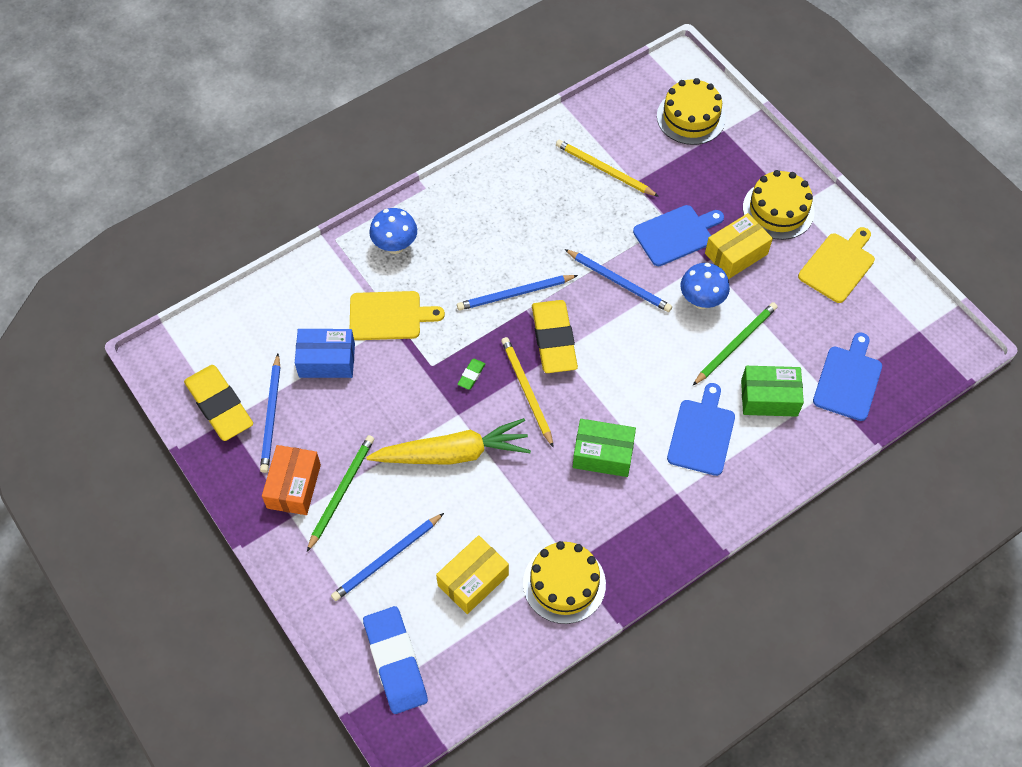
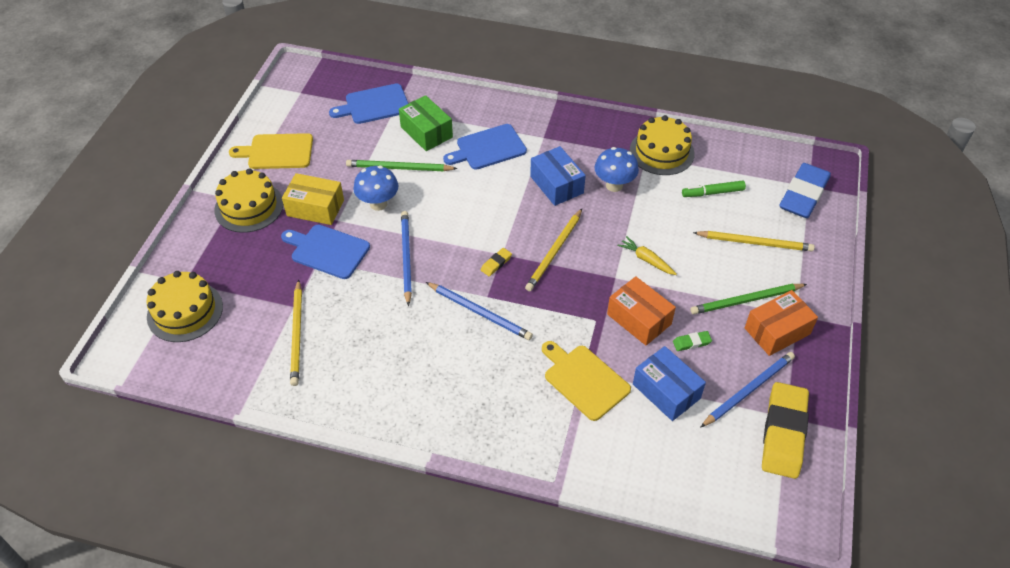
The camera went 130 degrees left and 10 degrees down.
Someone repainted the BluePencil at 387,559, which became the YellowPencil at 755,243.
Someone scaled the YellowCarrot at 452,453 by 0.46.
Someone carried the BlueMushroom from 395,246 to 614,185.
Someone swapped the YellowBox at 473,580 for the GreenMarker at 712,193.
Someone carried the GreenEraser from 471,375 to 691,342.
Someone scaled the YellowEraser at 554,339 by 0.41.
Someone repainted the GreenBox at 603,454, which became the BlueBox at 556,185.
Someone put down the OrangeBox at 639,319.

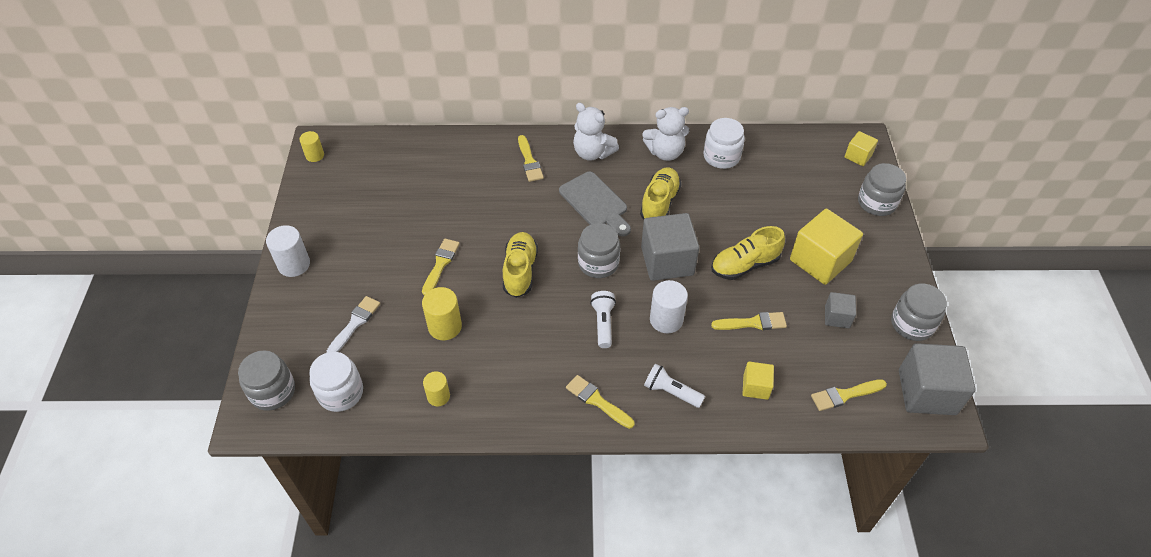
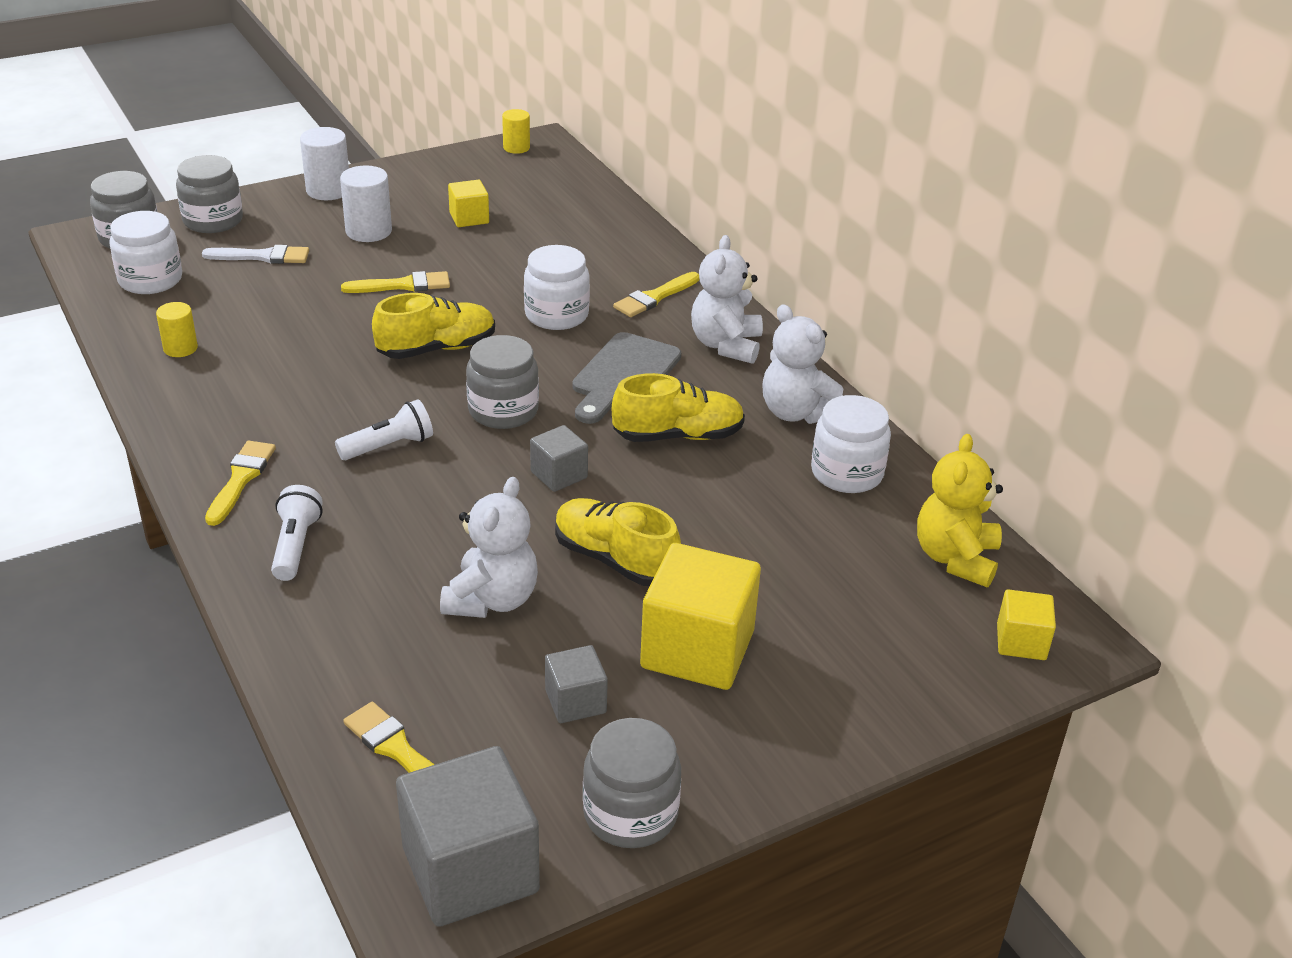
The camera went 60 degrees right and 15 degrees down.
Someone took away the YellowCylinder at 445,326.
Someone scaled the GreyCube at 667,261 by 0.52.
Someone carried the WhiteCylinder from 666,320 to 368,231.
Someone swapped the YellowBrush at 753,323 for the WhiteTeddyBear at 492,600.
Someone carried the YellowCube from 755,387 to 469,218.
Someone carried the GreyJar from 876,203 to 213,220.
Someone put down the WhiteJar at 556,315.
Someone put down the YellowTeddyBear at 955,558.

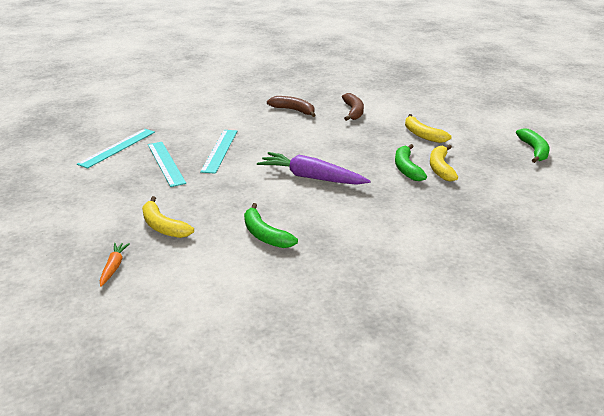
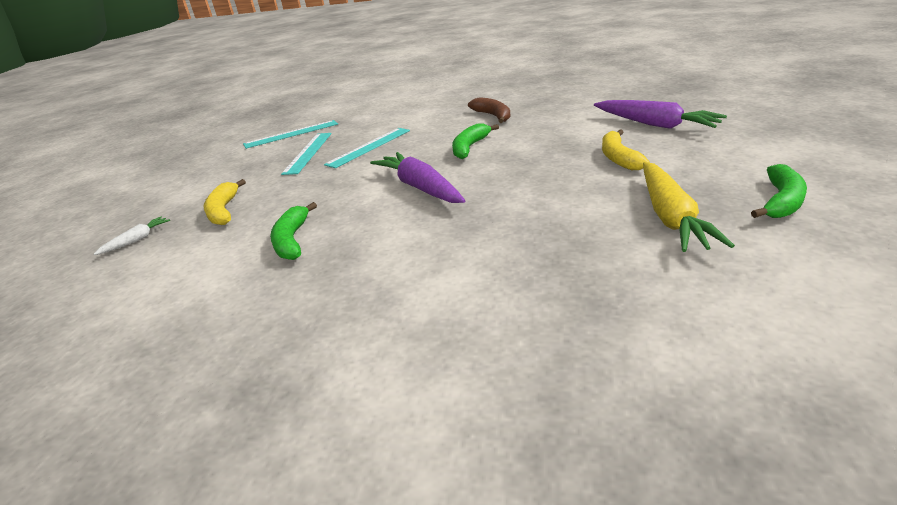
The camera went 35 degrees right and 0 degrees up.
Someone repainted the OrangeCarrot at 114,267, which became the WhiteCarrot at 137,240.
Someone took away the BrownBanana at 353,112.
Someone carried the GreenBanana from 406,168 to 469,147.
Someone took away the YellowBanana at 440,168.
Someone put down the PurpleCarrot at 655,124.
Someone put down the YellowCarrot at 670,216.

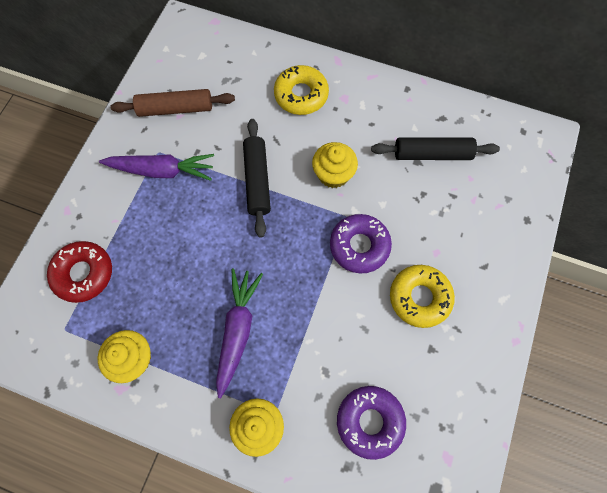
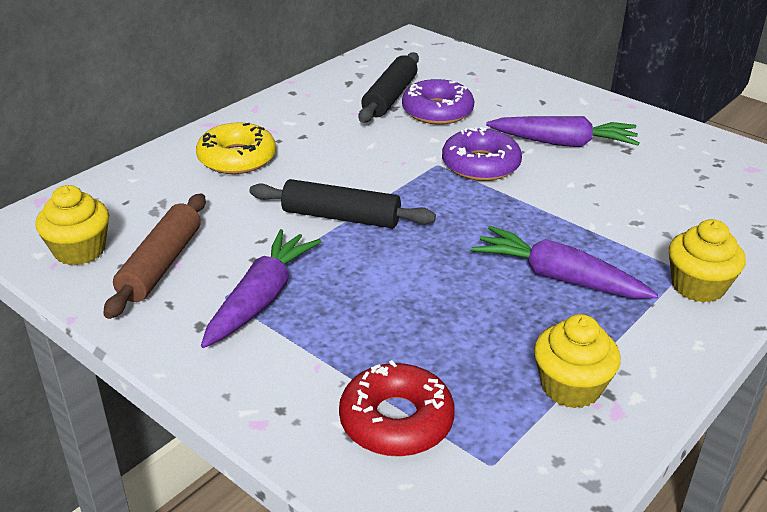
The camera went 70 degrees left and 35 degrees down.
Someone carried the YellowCupcake from 333,174 to 80,250.
Someone carried the PurpleDonut from 370,421 to 437,111.
Someone swapped the YellowDonut at 419,297 for the PurpleCarrot at 563,143.

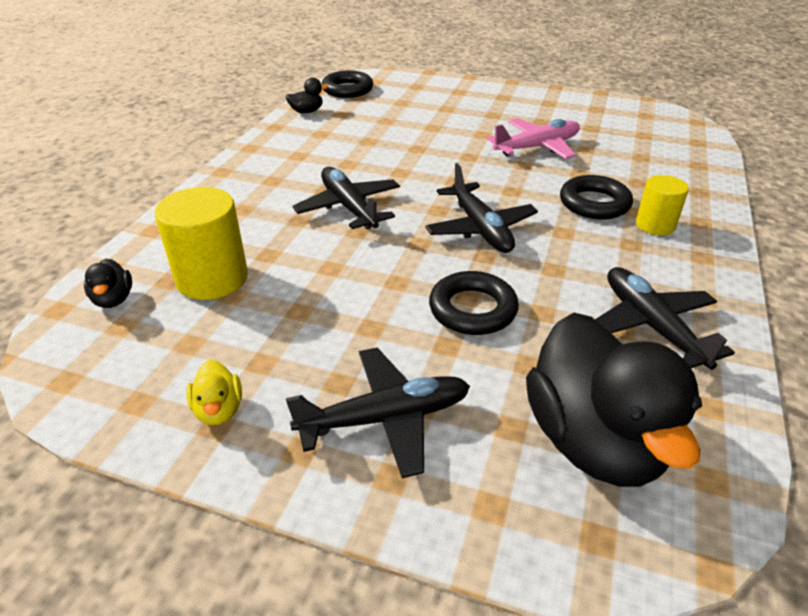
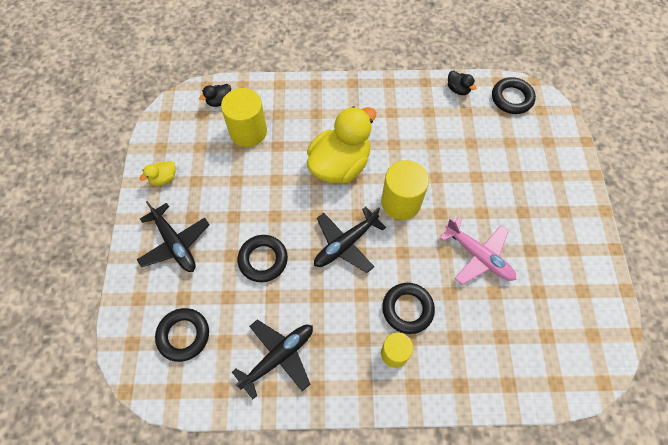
The camera went 70 degrees right and 25 degrees up.
Someone swapped the BlackPlane at 349,207 for the YellowDuck at 340,165.
Someone swapped the BlackDuck at 594,441 for the BlackRing at 183,335.
Someone put down the YellowCylinder at 401,202.

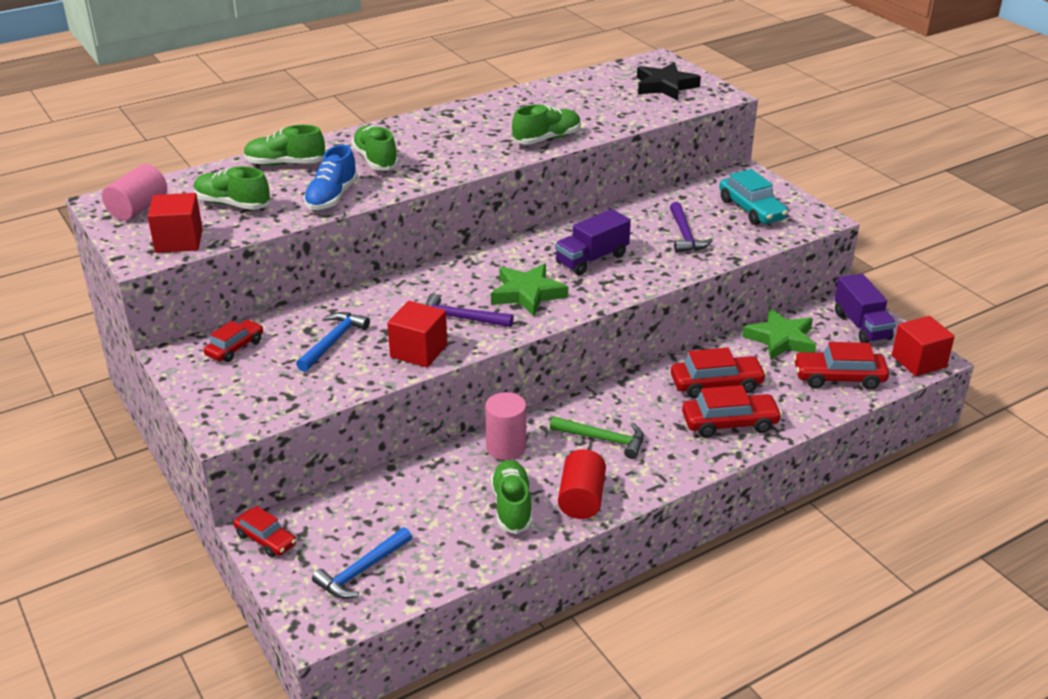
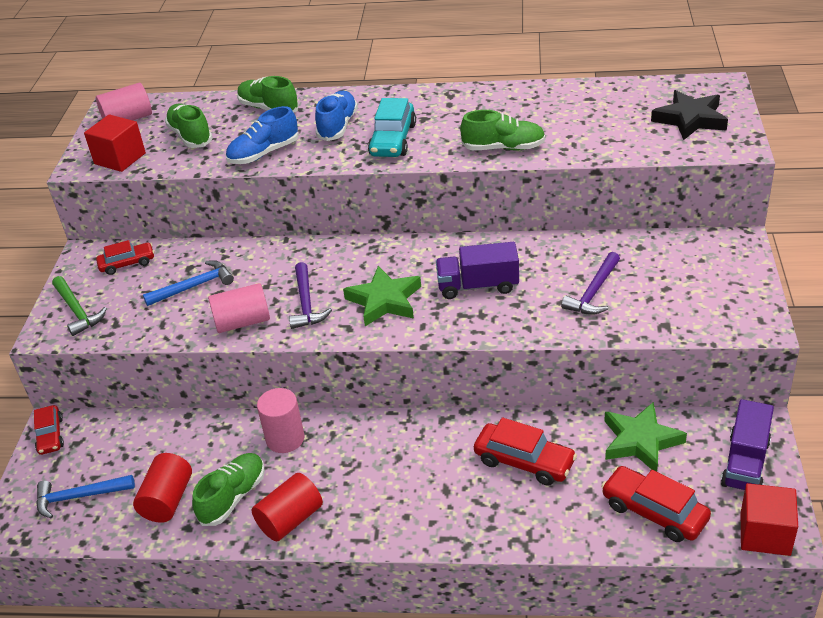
The camera went 40 degrees right and 5 degrees up.
Someone repainted the GreenShoe at 375,160, which became the BlueShoe at 338,126.
Someone swapped the RedCube at 418,351 for the PinkCylinder at 242,322.
Someone rotated the PurpleHammer at 460,318 by 150 degrees counterclockwise.
Someone carried the GreenHammer from 603,439 to 77,311.
Someone took away the RedCar at 729,423.
Someone carried the TurquoiseCar from 751,209 to 393,140.
Someone put down the RedCylinder at 167,500.

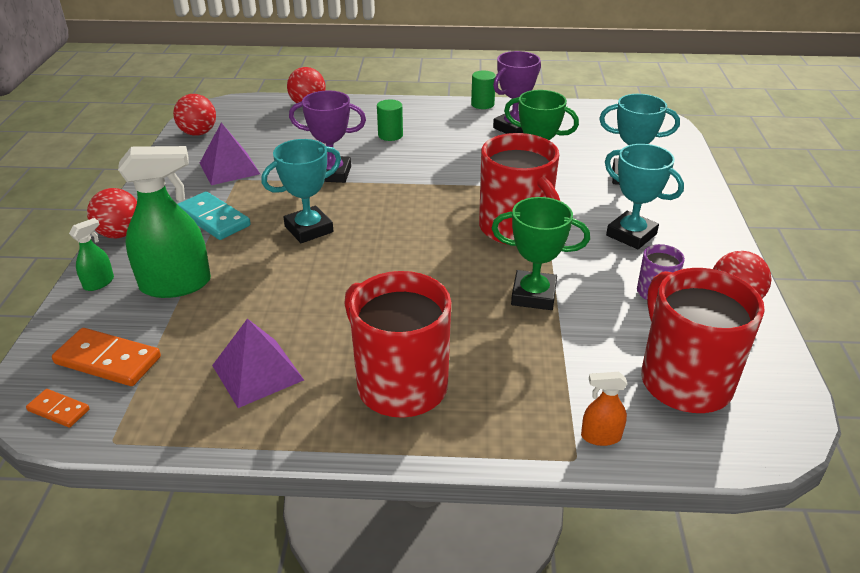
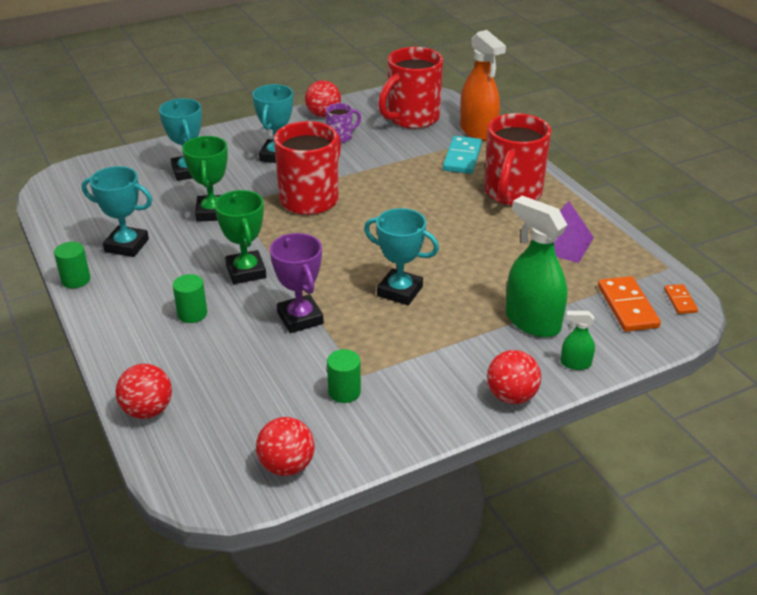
The camera went 120 degrees left and 0 degrees up.
Someone carried the TurquoiseDomino from 213,219 to 462,158.
Someone swapped the PurplePyramid at 229,168 for the GreenCylinder at 344,392.
Someone carried the GreenTrophy from 533,295 to 246,271.
Someone repainted the PurpleTrophy at 513,128, which became the TurquoiseTrophy at 126,245.
Someone scaled the OrangeSprayBottle at 600,436 by 2.15.

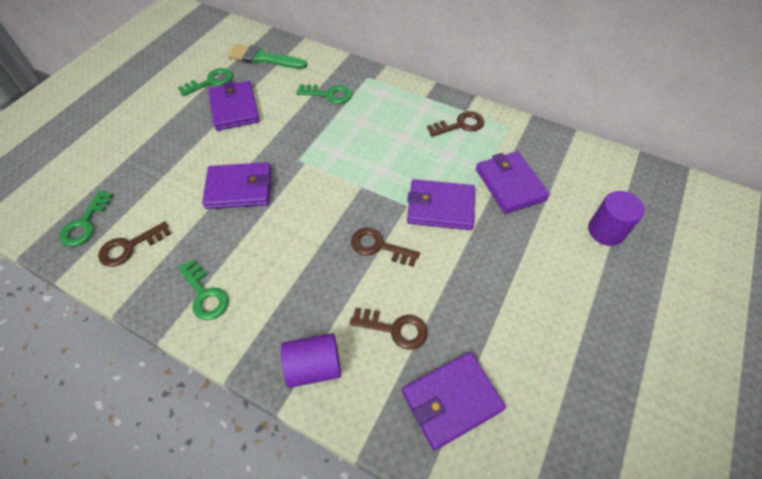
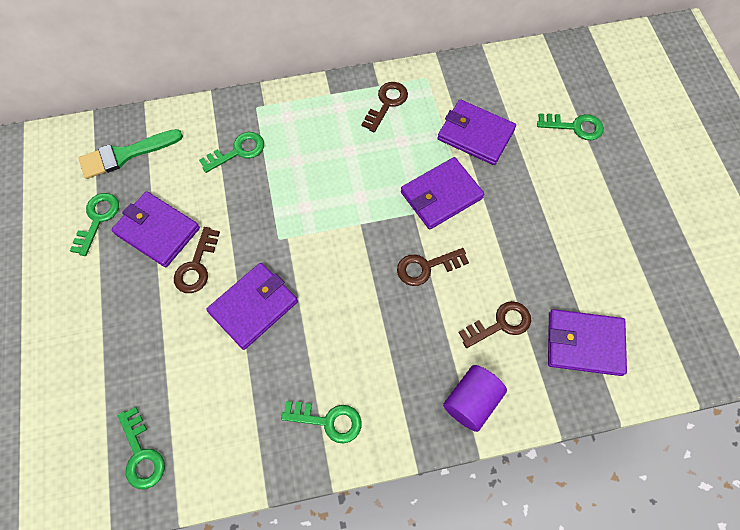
The camera went 40 degrees left and 10 degrees up.
Someone carried the BrownKey from 130,247 to 196,266.
Someone rotated the PurpleWallet at 451,400 by 75 degrees clockwise.
Someone swapped the PurpleCylinder at 606,231 for the GreenKey at 574,127.

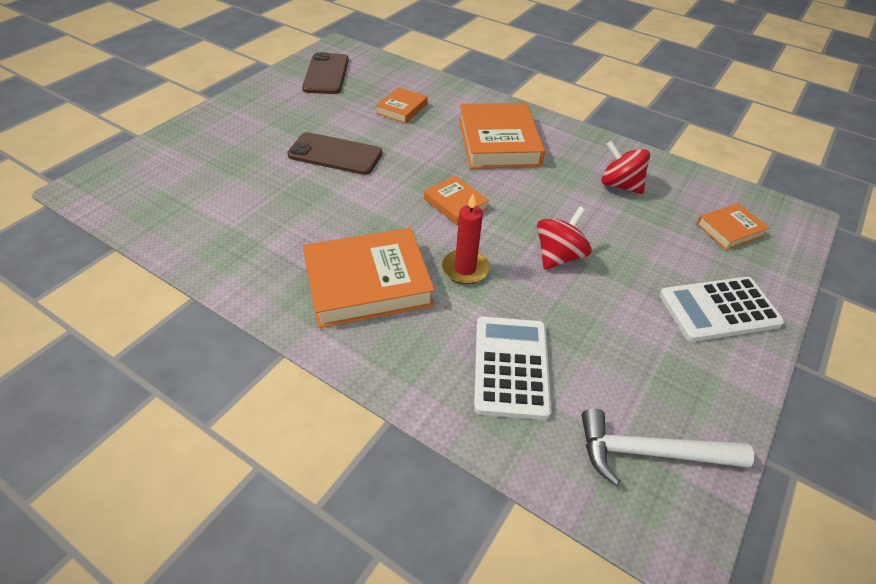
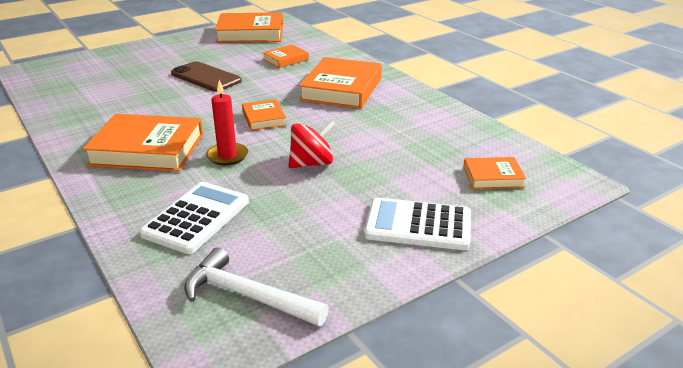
The camera went 25 degrees right and 15 degrees down.
Someone swapped the BrownPhone at 326,74 for the OrangeBook at 250,33.
Someone took away the RedSpinningTop at 620,185.

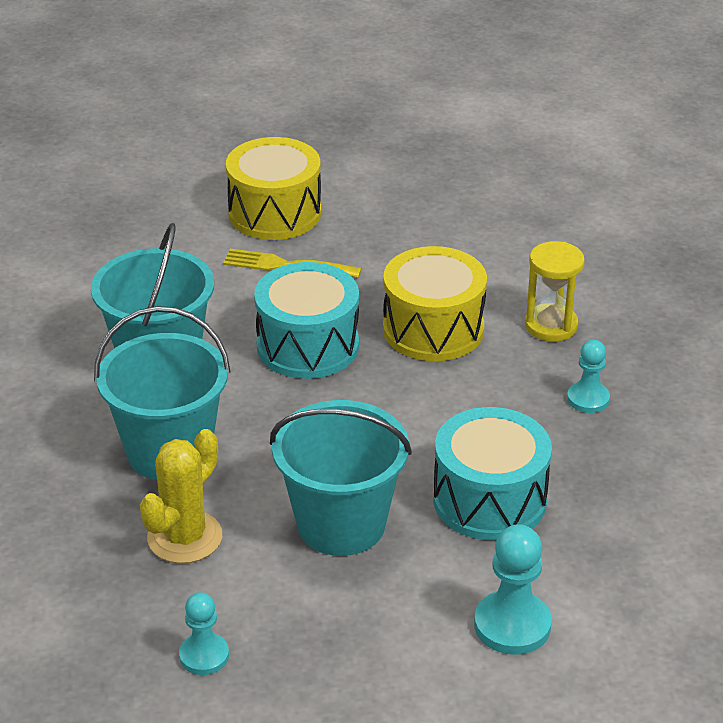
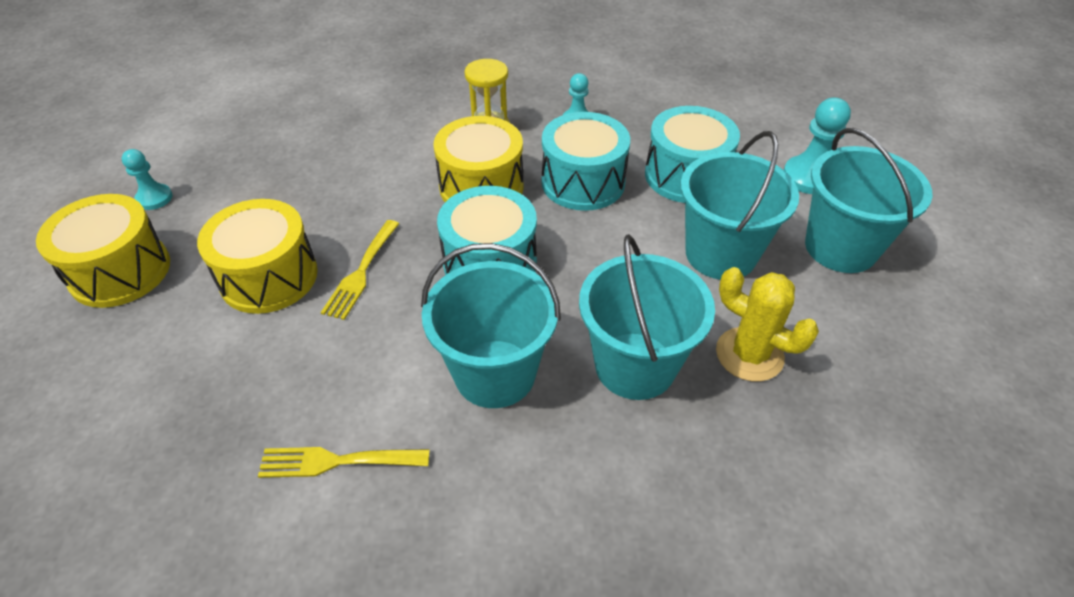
The camera went 85 degrees left and 10 degrees up.
Someone carried the TurquoisePawn from 204,656 to 154,198.
Someone put down the YellowDrum at 120,271.
Someone put down the YellowFork at 337,461.
Someone put down the TurquoiseDrum at 583,182.
Someone put down the TurquoiseBucket at 840,247.

